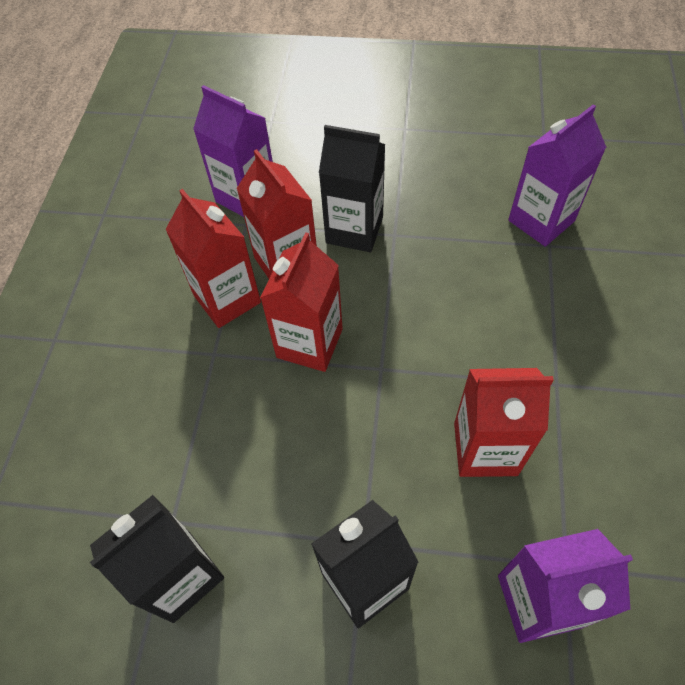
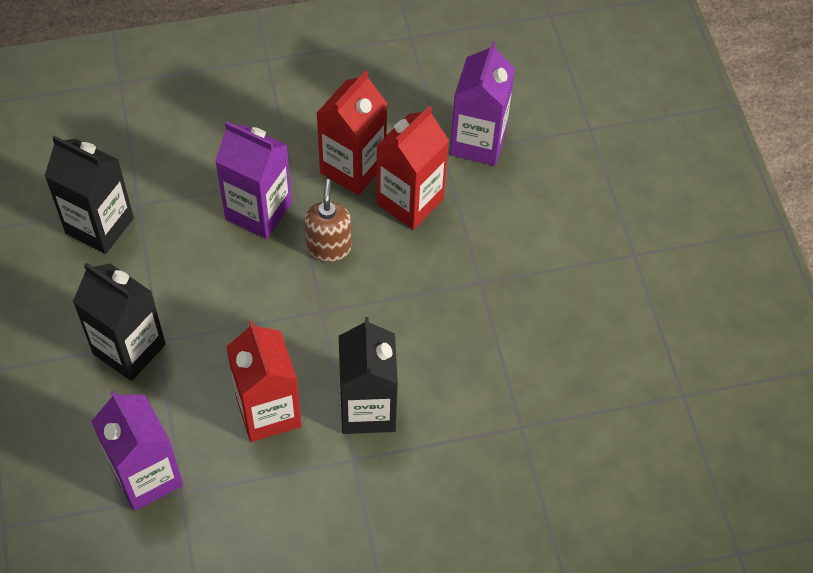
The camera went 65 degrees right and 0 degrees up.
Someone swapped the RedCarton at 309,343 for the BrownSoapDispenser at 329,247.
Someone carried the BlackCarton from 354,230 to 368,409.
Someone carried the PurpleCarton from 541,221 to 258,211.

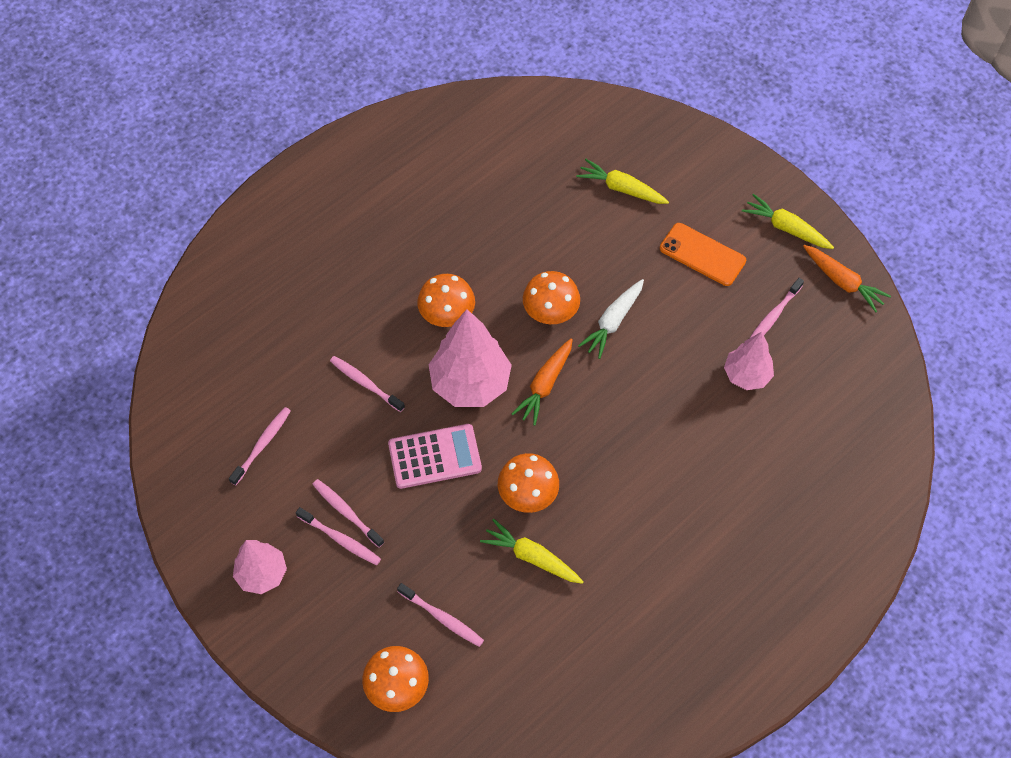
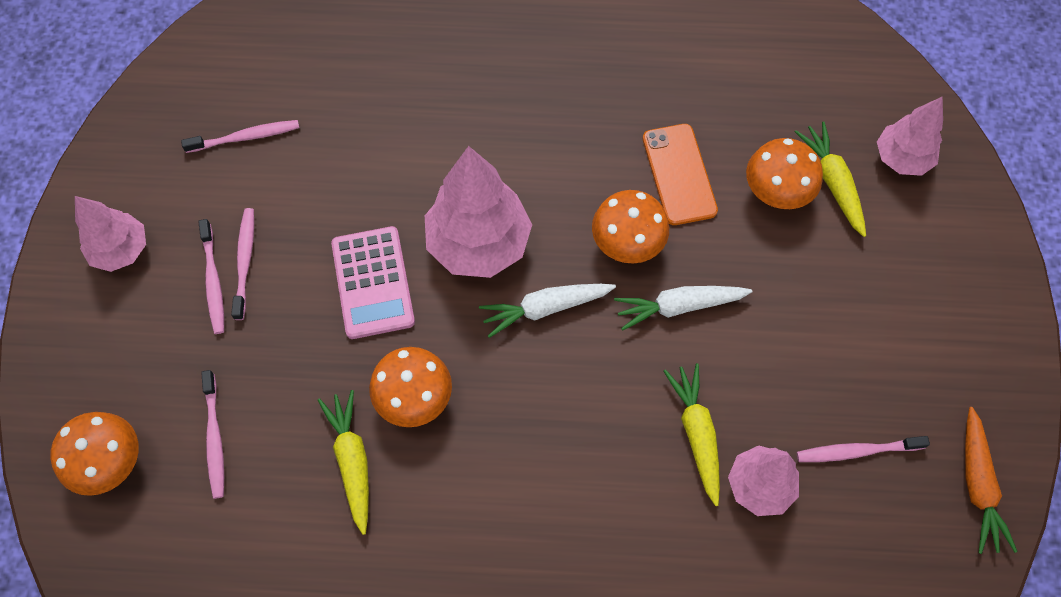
The camera went 45 degrees right and 5 degrees up.
Someone took away the PinkToothbrush at 365,383.
Someone rotated the PinkCalculator at 435,457 by 45 degrees clockwise.
Someone carried the OrangeMushroom from 447,315 to 776,192.
Someone repainted the OrangeCarrot at 545,385, which became the WhiteCarrot at 545,308.
Someone carried the OrangePhone from 702,254 to 679,174.
Someone carried the YellowCarrot from 786,228 to 696,434.
Someone put down the PinkTree at 901,158.

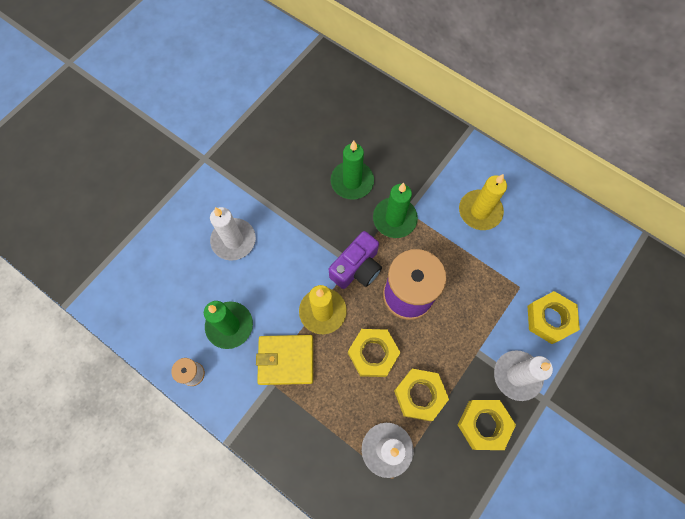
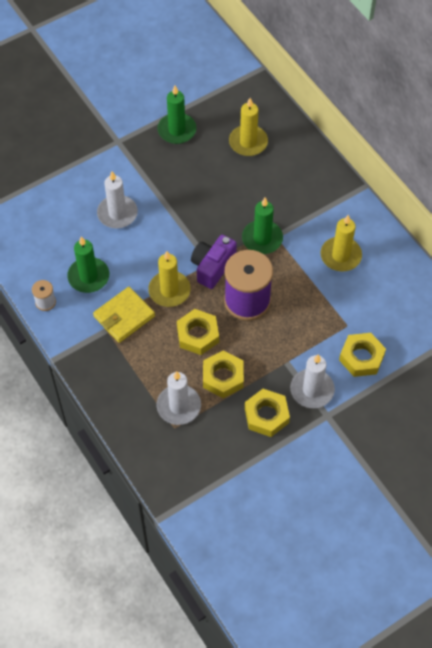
The camera went 20 degrees right and 10 degrees down.
Someone rotated the YellowWallet at 286,360 by 60 degrees counterclockwise.
Someone rotated the PurpleCamera at 357,268 by 150 degrees clockwise.
Someone carried the GreenCandle from 352,181 to 177,130.
Someone put down the YellowCandle at 248,142.

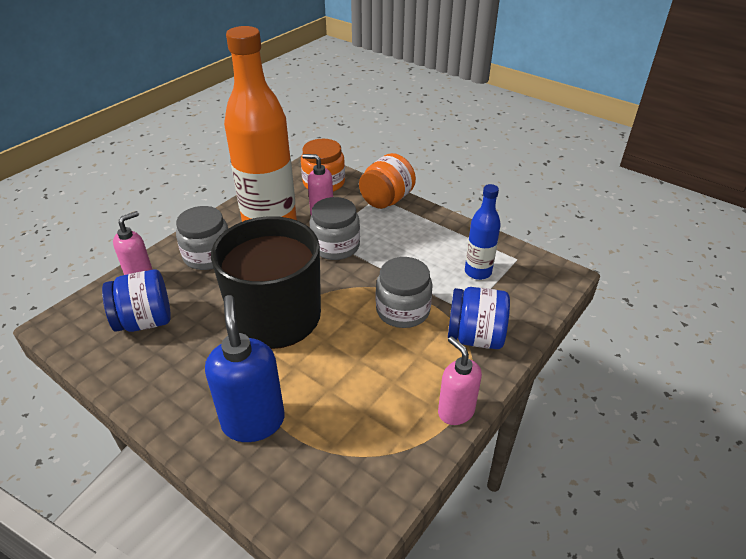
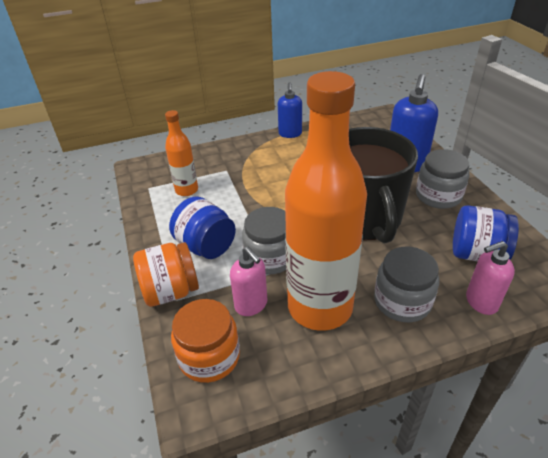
The camera went 145 degrees left and 0 degrees up.
Someone carried the GreyJar from 403,310 to 438,196.
Someone repainted the PinkSoapDispenser at 455,411, which became the BlueSoapDispenser at 290,134.
Someone carried the BlueJar from 475,337 to 206,246.
Someone repainted the BlueBottle at 478,272, which became the OrangeBottle at 186,190.

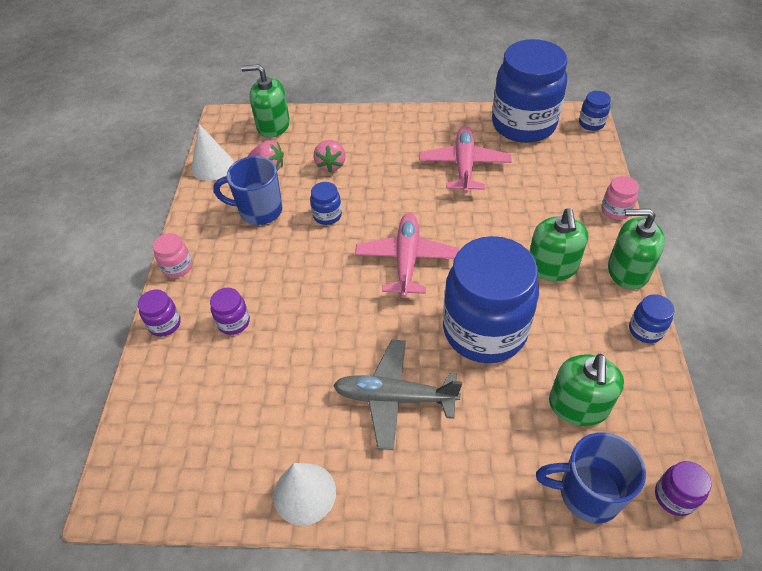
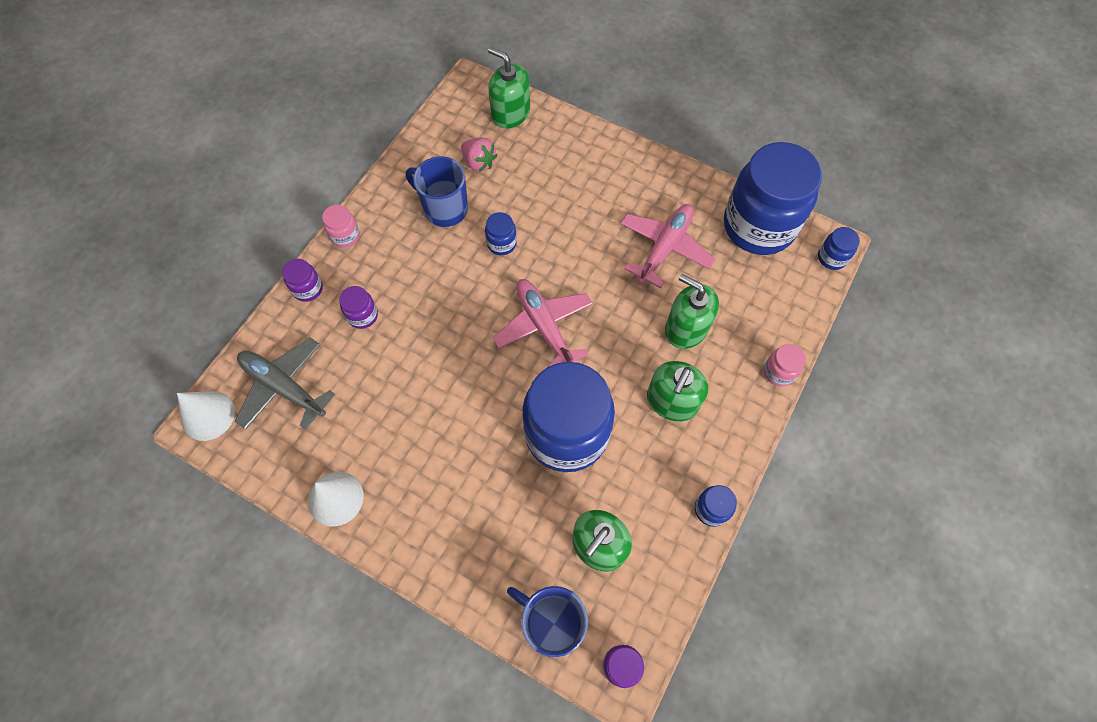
The camera went 25 degrees right and 15 degrees up.
Someone carried the WhiteCone from 212,166 to 208,415.
Someone took away the PinkStrawberry at 331,165.
Someone carried the GreyPlane from 394,398 to 283,387.
Someone rotated the PinkPlane at 406,260 by 60 degrees counterclockwise.
Someone carried the GreenSoapDispenser from 627,270 to 686,328.

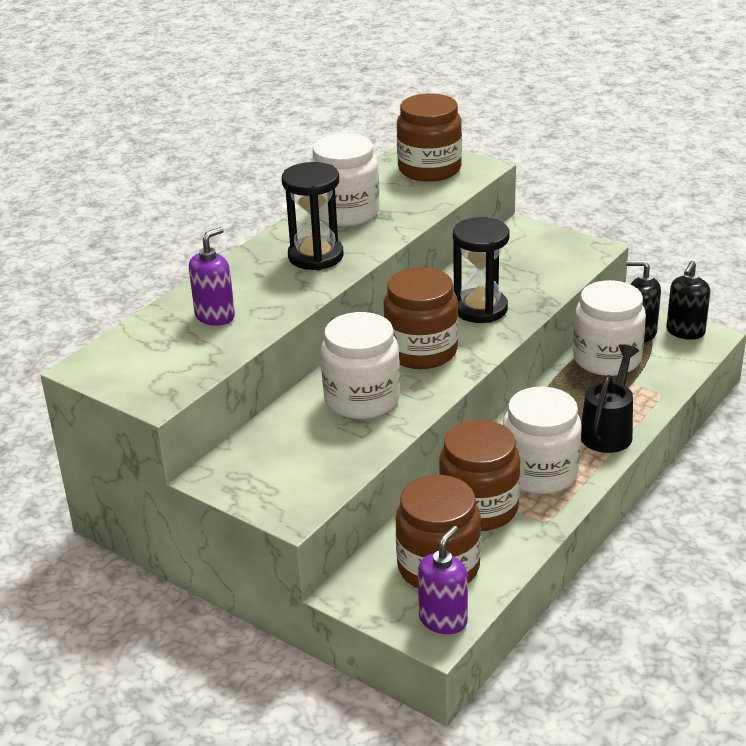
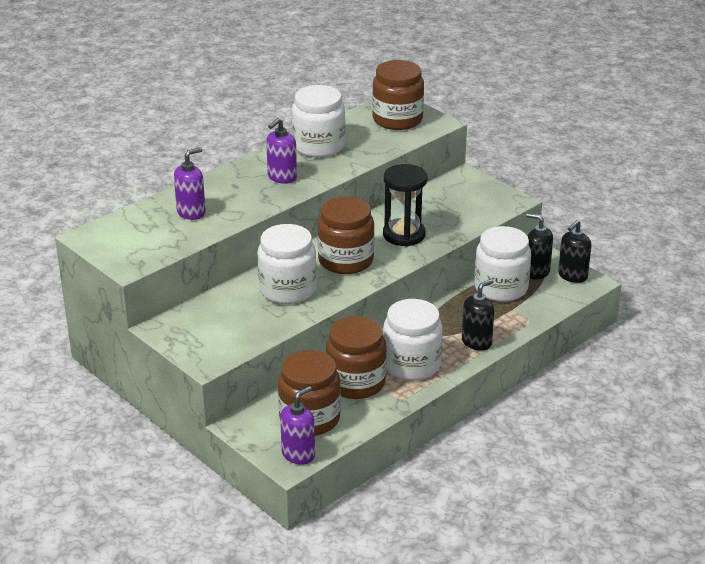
The camera went 10 degrees right and 0 degrees up.
Someone swapped the BlackHourglass at 315,256 for the PurpleSoapDispenser at 282,177.
Someone swapped the BlackWateringCan at 608,431 for the BlackSoapDispenser at 476,342.

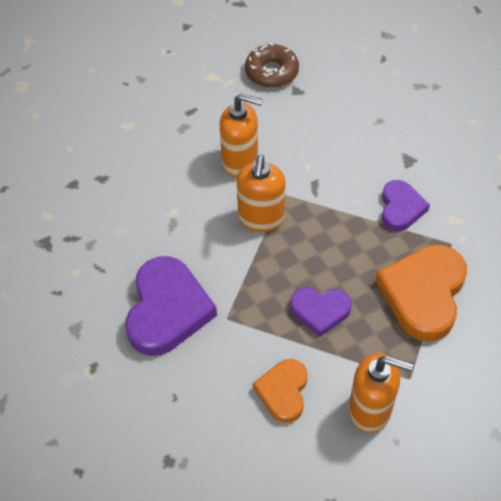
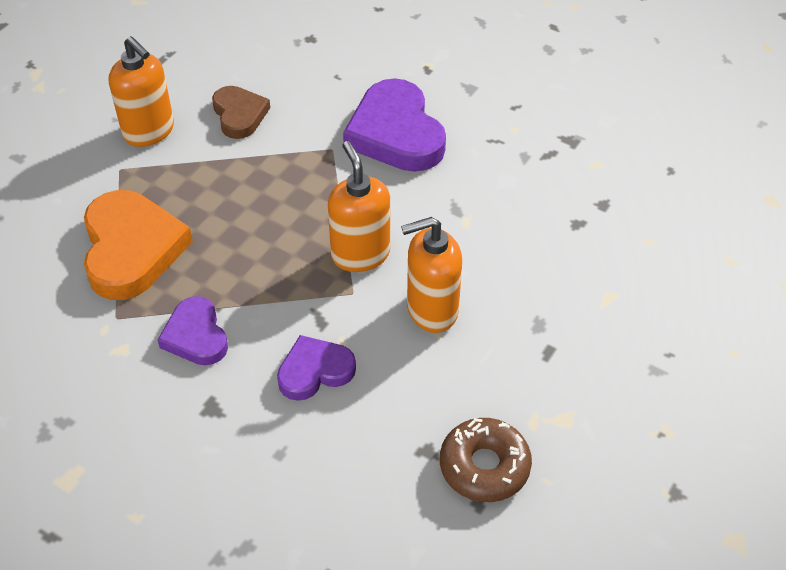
The camera went 150 degrees right and 5 degrees down.
Someone repainted the OrangeHeart at 283,392, which became the BrownHeart at 239,115.
Someone carried the PurpleHeart from 320,311 to 315,371.
Someone rotated the OrangeSoapDispenser at 370,410 by 120 degrees counterclockwise.

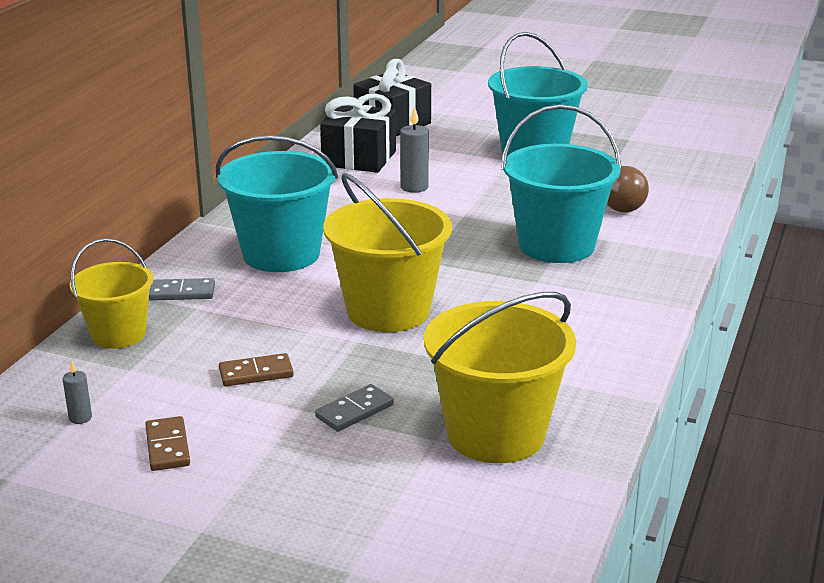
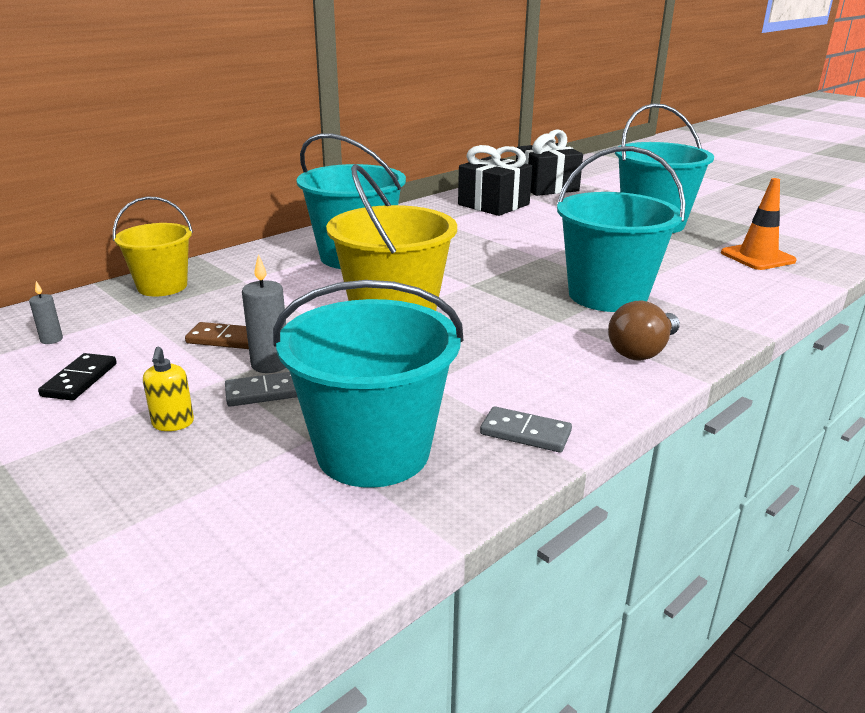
The camera went 25 degrees right and 0 degrees up.
Someone repainted the BrownDomino at 167,447, which became the BlackDomino at 79,380.
Someone carried the GreyDomino from 182,292 to 525,433.
Someone carried the GreyCandle from 414,187 to 270,364.
Someone repainted the YellowBucket at 495,434, which became the TurquoiseBucket at 373,452.
Someone carried the BrownLightBulb from 625,205 to 642,351.
Someone put down the YellowSoapDispenser at 173,423.
Someone put down the OrangeTrafficCone at 757,257.

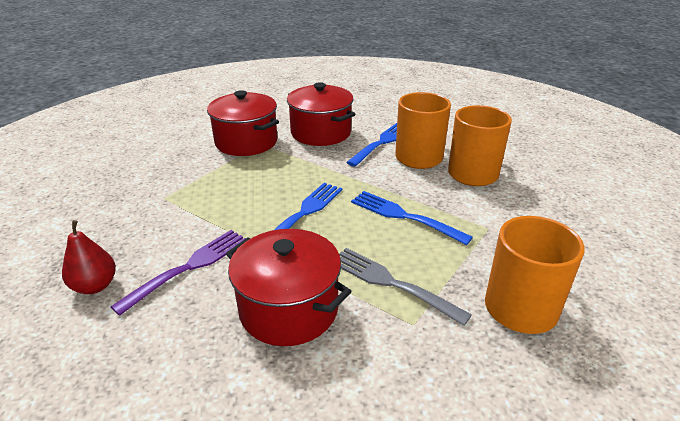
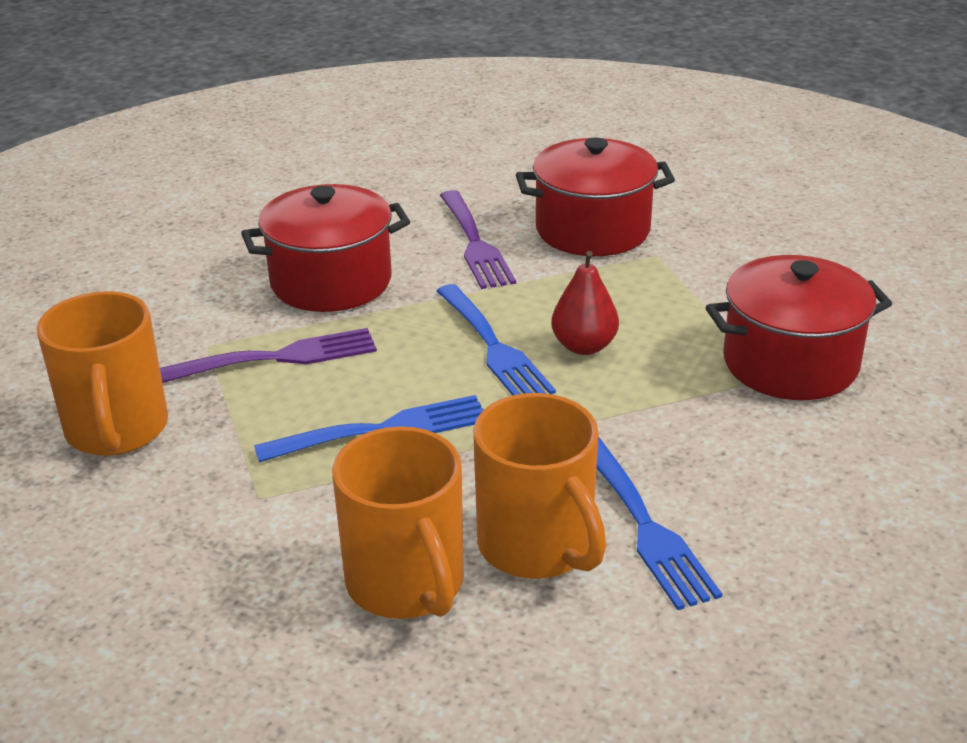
The camera went 125 degrees right and 0 degrees up.
Someone carried the RedPear from 95,286 to 584,346.
Someone carried the RedPot from 321,133 to 592,230.
Someone repainted the GreyFork at 391,283, which became the PurpleFork at 278,358.

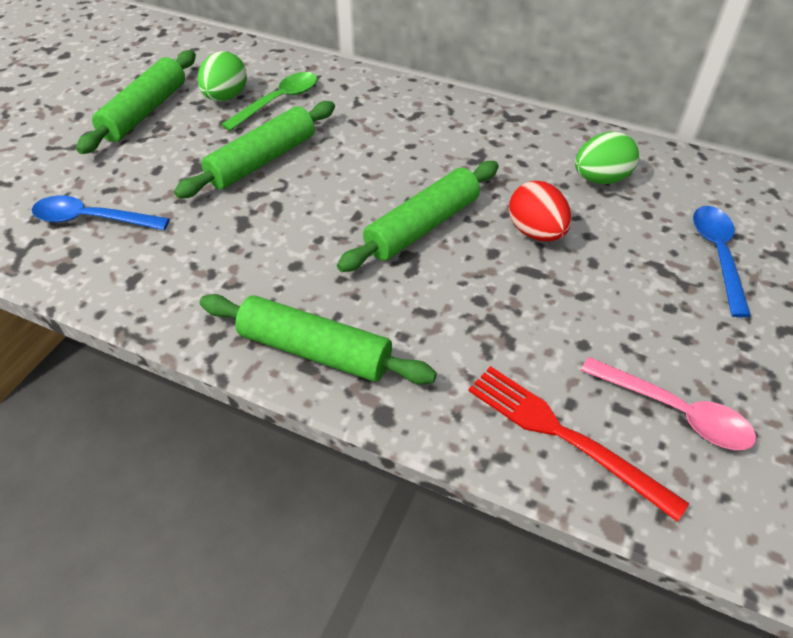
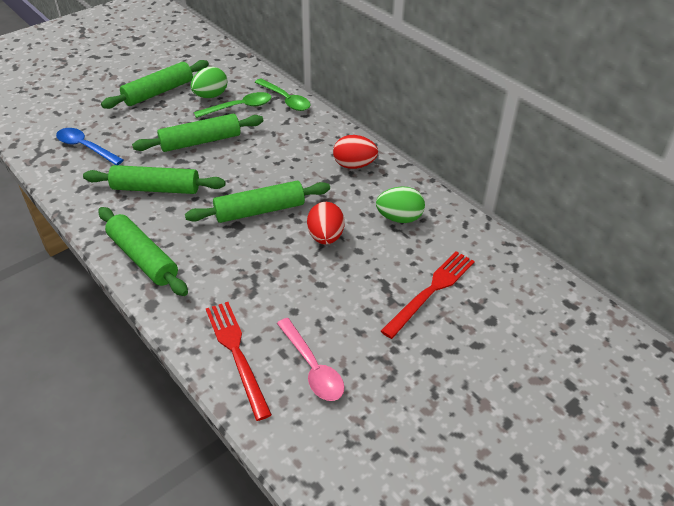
The camera went 25 degrees right and 5 degrees down.
Someone swapped the BlueSpoon at 717,255 for the RedFork at 431,291.
Someone put down the GreenRollingPin at 156,188.
Someone put down the GreenSpoon at 286,100.
Someone put down the RedEgg at 354,165.

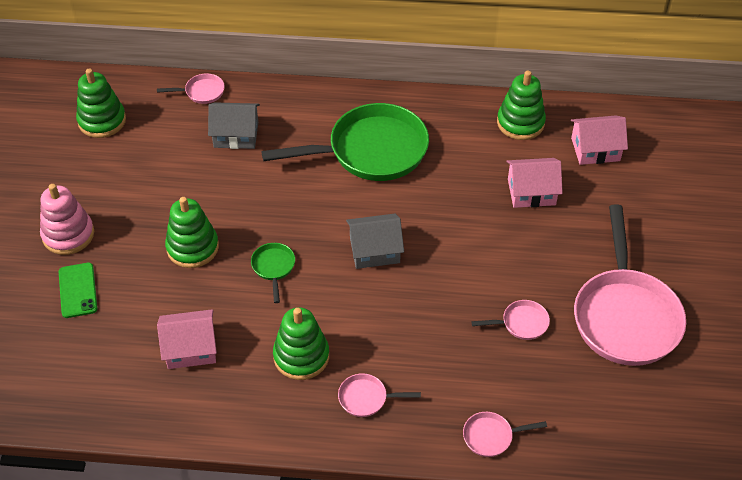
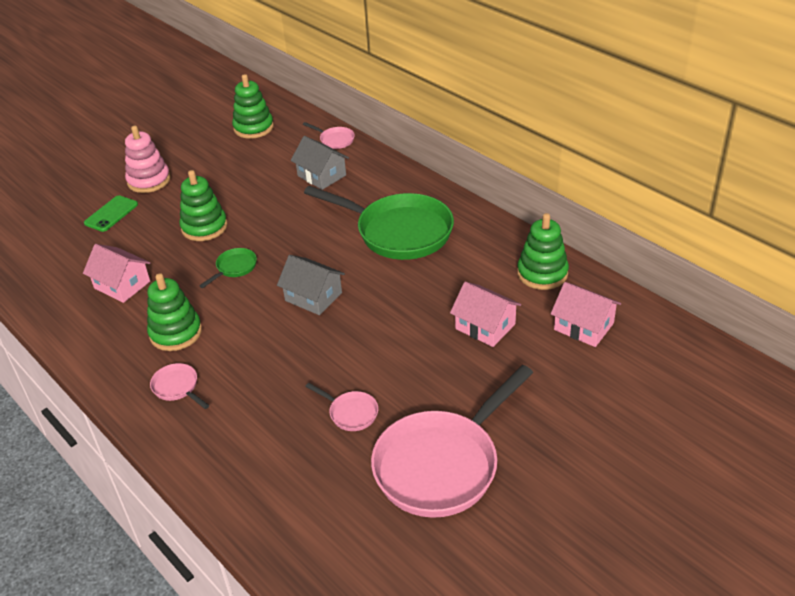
The camera went 45 degrees right and 10 degrees down.
Someone took away the PinkPan at 491,436.

